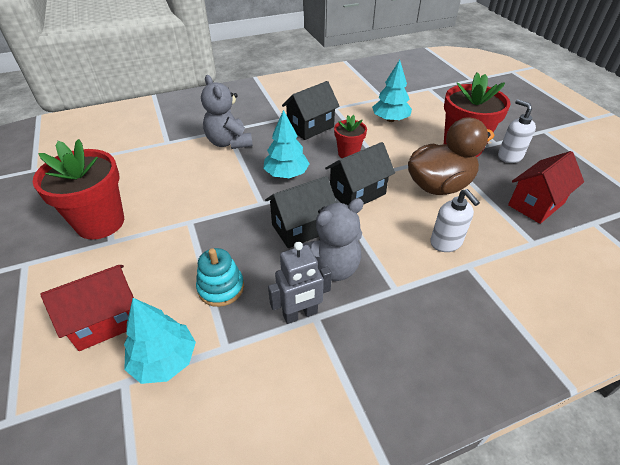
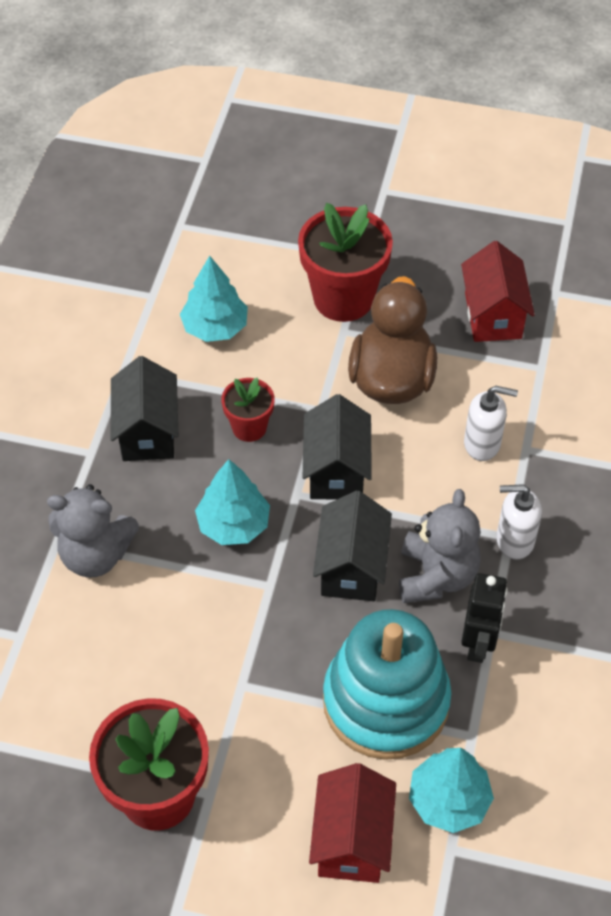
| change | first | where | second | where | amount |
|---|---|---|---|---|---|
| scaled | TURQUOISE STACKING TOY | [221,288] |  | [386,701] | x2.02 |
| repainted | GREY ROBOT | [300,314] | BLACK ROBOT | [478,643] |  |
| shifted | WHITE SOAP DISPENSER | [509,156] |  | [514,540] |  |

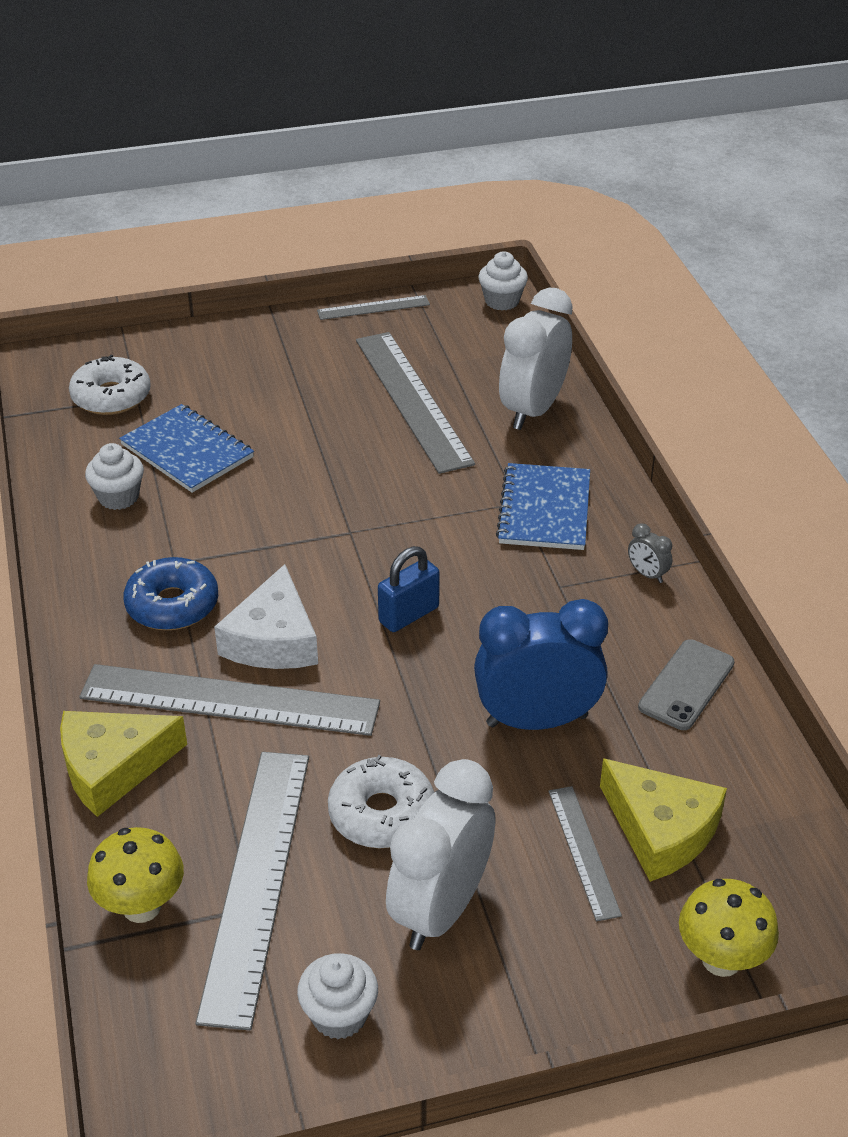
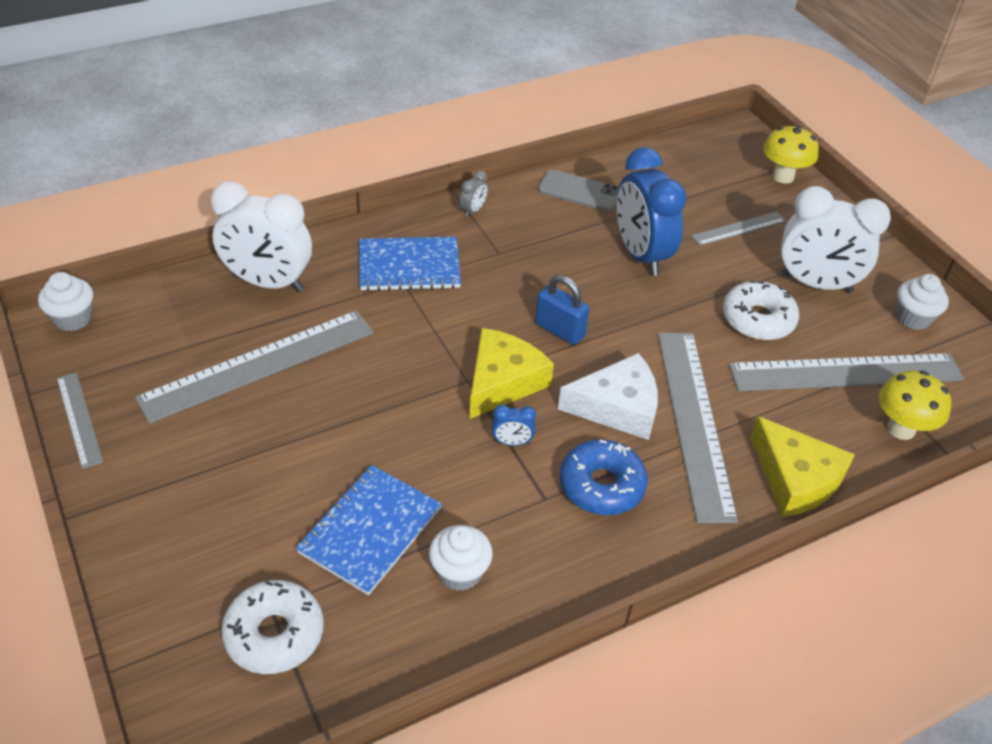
| change | first | where | second | where | amount |
|---|---|---|---|---|---|
| shifted | YELLOW CHEESE | [661,830] |  | [502,382] |  |
| new |  |  | BLUE CLOCK | [512,442] |  |

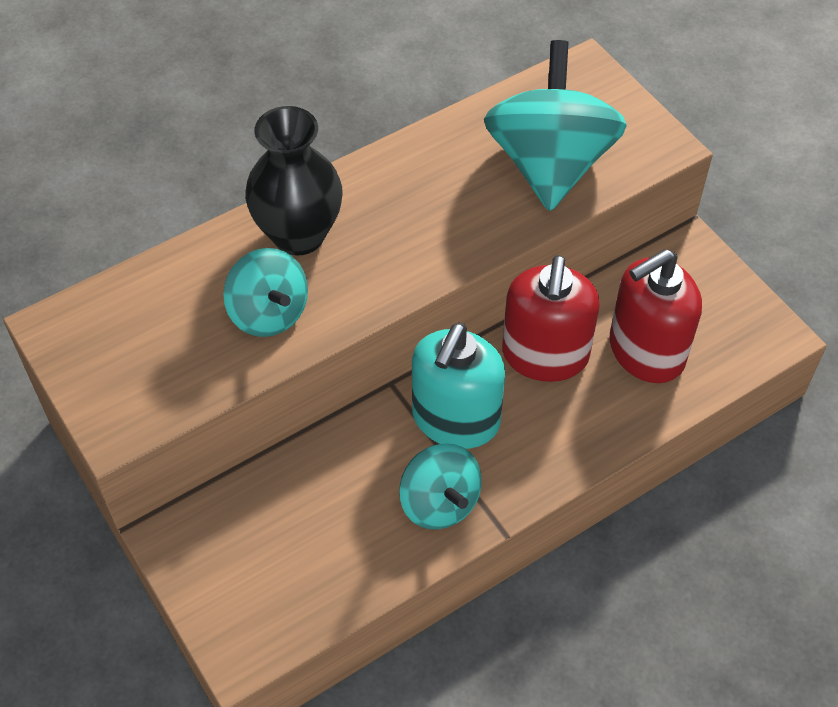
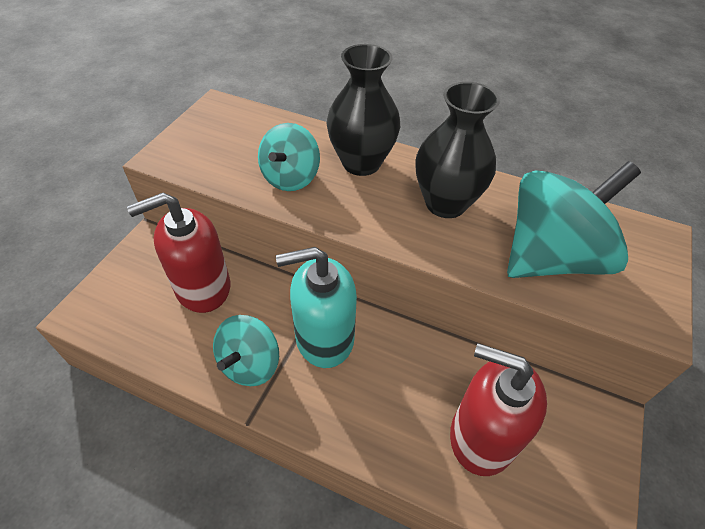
| change | first | where | second | where | amount |
|---|---|---|---|---|---|
| shifted | RED SOAP DISPENSER | [545,355] |  | [202,287] |  |
| new |  |  | BLACK VASE | [445,203] |  |

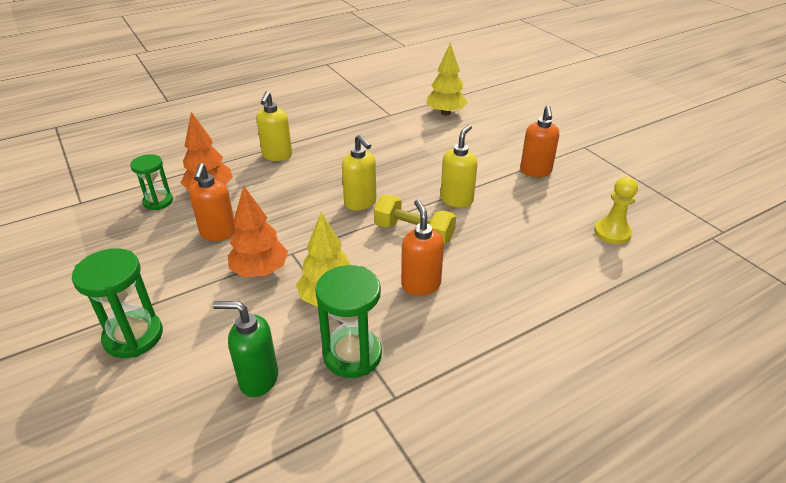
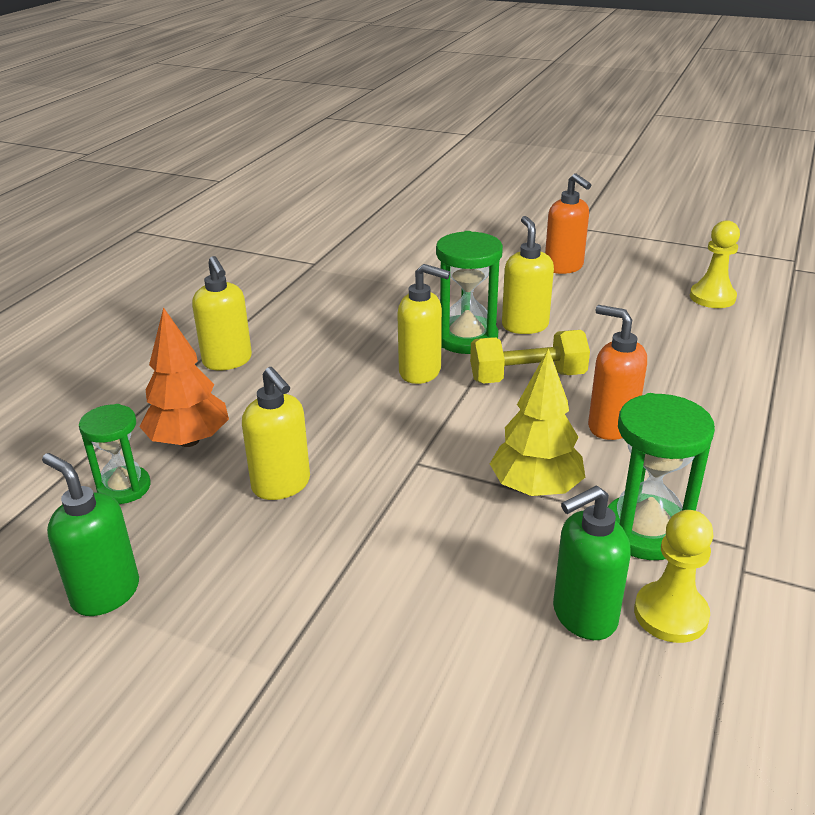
| change | first | where | second | where | amount |
|---|---|---|---|---|---|
| shifted | GREEN HOURGLASS | [133,336] |  | [466,338] |  |
| repainted | ORANGE SOAP DISPENSER | [218,233] | YELLOW SOAP DISPENSER | [281,485] |  |
| gone | ORANGE TREE | [260,271] |  |  |  |
| gone | YELLOW TREE | [445,113] |  |  |  |
| new |  |  | GREEN SOAP DISPENSER | [105,593] |  |
| new |  |  | YELLOW PAWN | [670,614] |  |

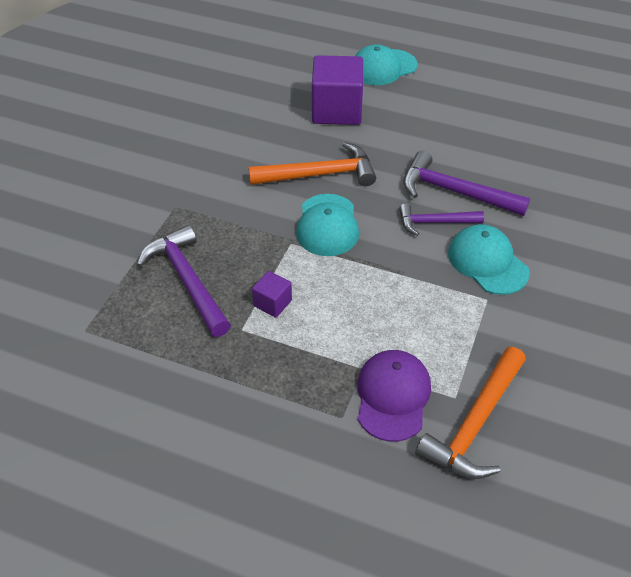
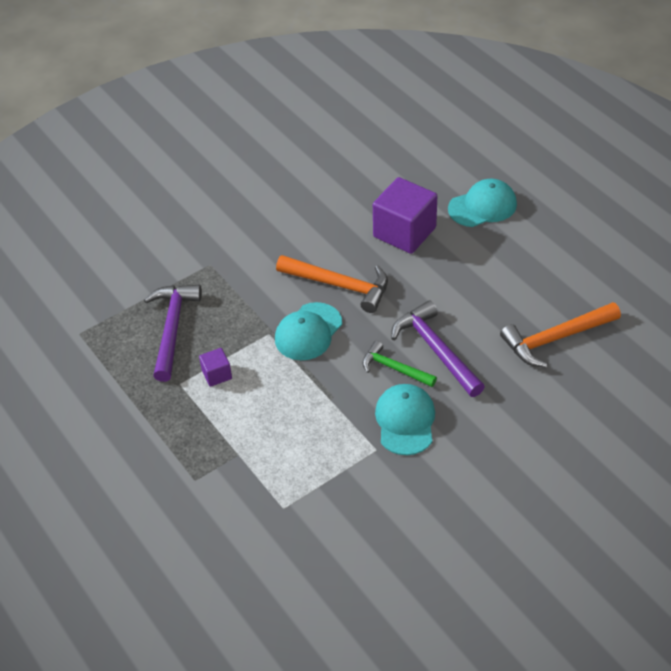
| change | first | where | second | where | amount |
|---|---|---|---|---|---|
| rotated | TURQUOISE CAP | [383,67] |  | [482,206] | 150 degrees clockwise |
| gone | PURPLE CAP | [392,396] |  |  |  |
| repainted | PURPLE HAMMER | [435,222] | GREEN HAMMER | [394,368] |  |
| shifted | ORANGE HAMMER | [475,424] |  | [555,339] |  |

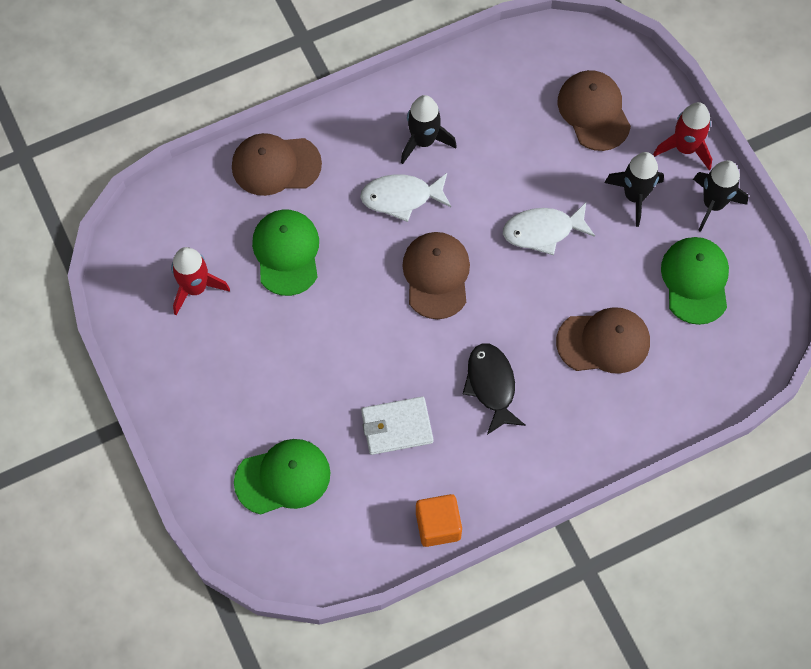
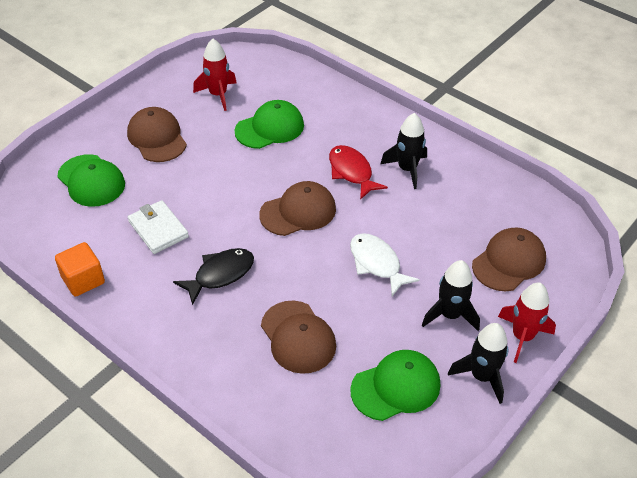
| change | first | where | second | where | amount |
|---|---|---|---|---|---|
| shifted | BROWN CAP | [276,165] |  | [157,138] |  |
| repainted | WHITE FISH | [401,197] | RED FISH | [351,172] |  |

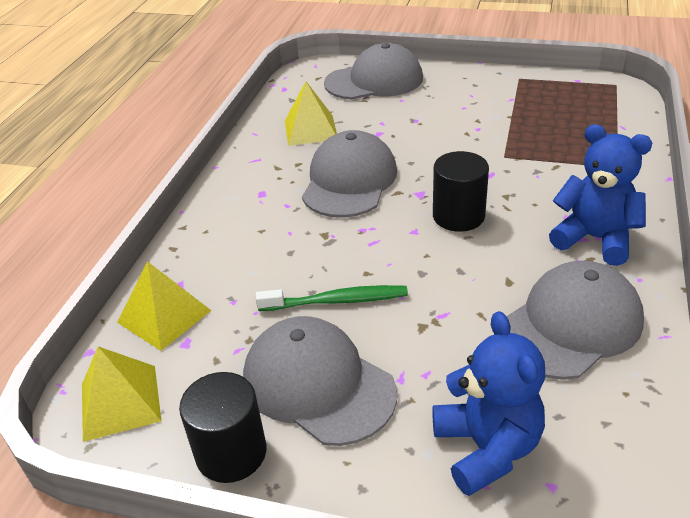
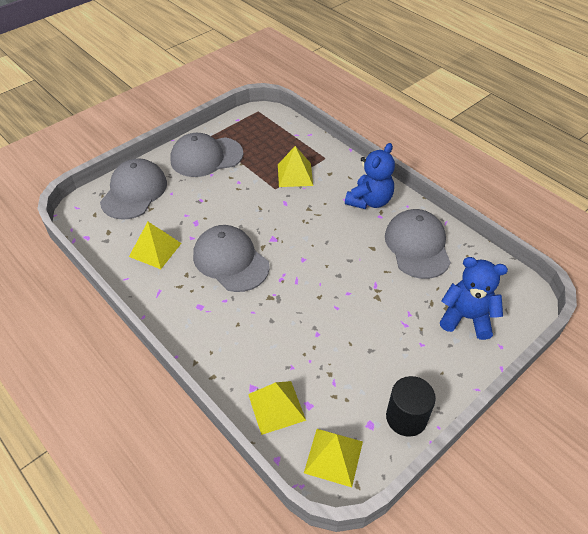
| change | first | where | second | where | amount |
|---|---|---|---|---|---|
| shifted | GREY CAP | [318,384] |  | [206,157] |  |
| gone | GREEN TOOTHBRUSH | [336,301] |  |  |  |
| gone | BLACK CYLINDER | [458,216] |  |  |  |
| rotated | BLUE TEDDY BEAR | [595,239] |  | [369,201] | 150 degrees clockwise |
| new |  |  | YELLOW PYRAMID | [295,174] |  |

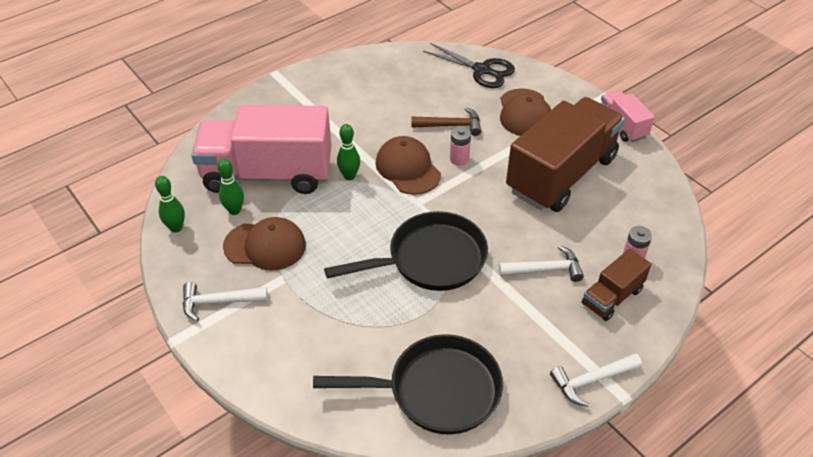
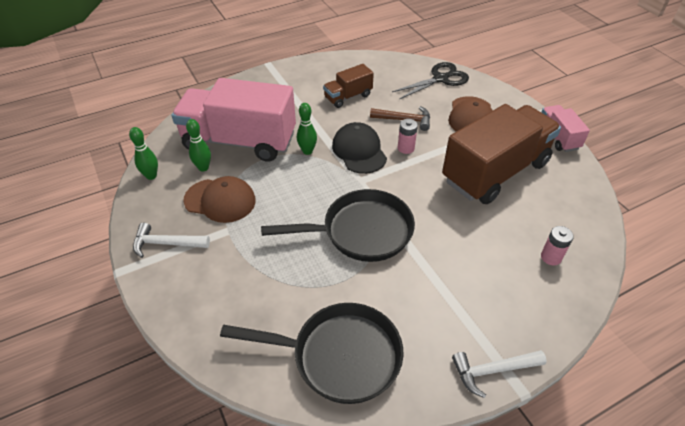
| change | first | where | second | where | amount |
|---|---|---|---|---|---|
| repainted | BROWN CAP | [408,168] | BLACK CAP | [359,151] |  |
| rotated | BLACK SCISSORS | [482,70] |  | [440,79] | 75 degrees counterclockwise |
| gone | WHITE HAMMER | [545,270] |  |  |  |
| shifted | BROWN TRUCK | [612,297] |  | [348,97] |  |

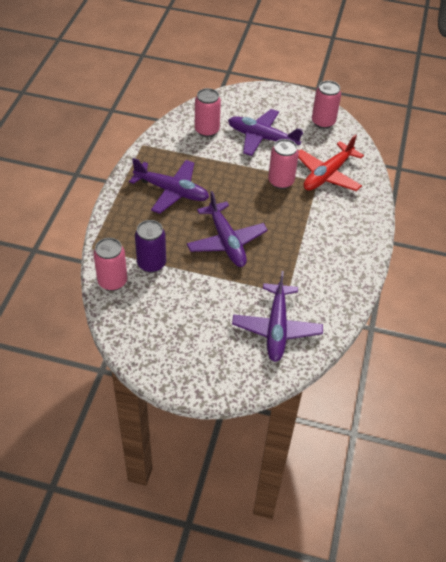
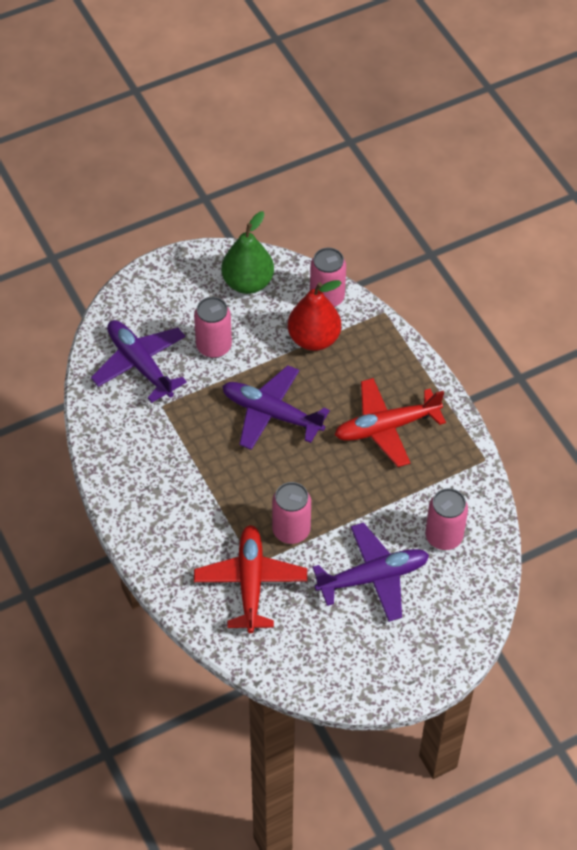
| change | first | where | second | where | amount |
|---|---|---|---|---|---|
| repainted | PURPLE PLANE | [172,191] | RED PLANE | [386,427] |  |
| swapped | PURPLE CAN | [151,263] | RED PEAR | [314,339] |  |
| shifted | PINK CAN | [323,122] |  | [214,346] |  |
| new |  |  | GREEN PEAR | [248,283] |  |

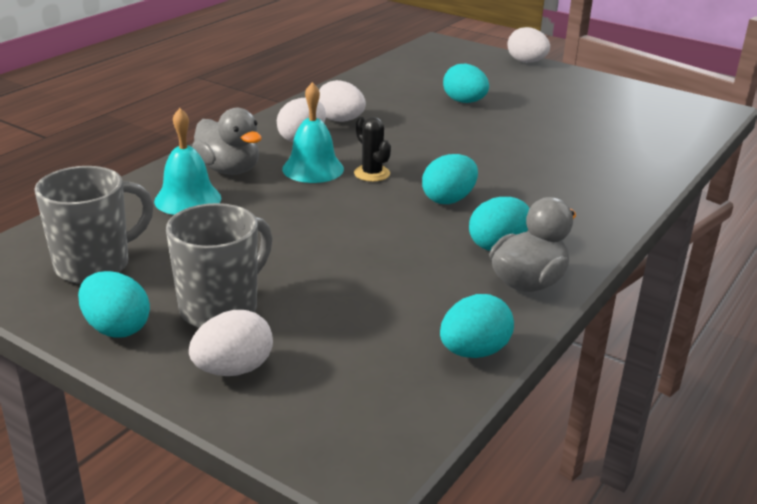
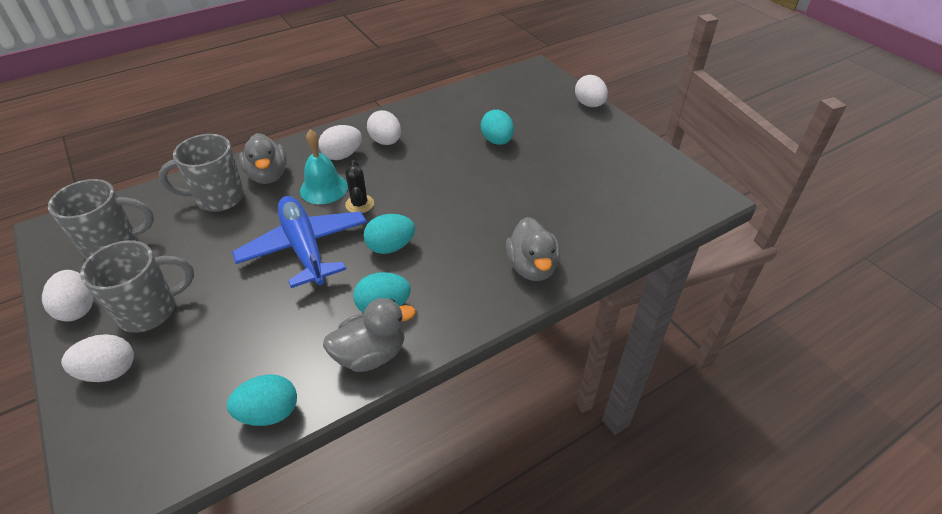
| change | first | where | second | where | amount |
|---|---|---|---|---|---|
| repainted | TURQUOISE EGG | [116,328] | WHITE EGG | [78,308] |  |
| swapped | TURQUOISE BELL | [188,199] | GREY MUG | [218,198] |  |
| new |  |  | BLUE PLANE | [304,248] |  |
| new |  |  | GREY DUCK | [532,267] |  |

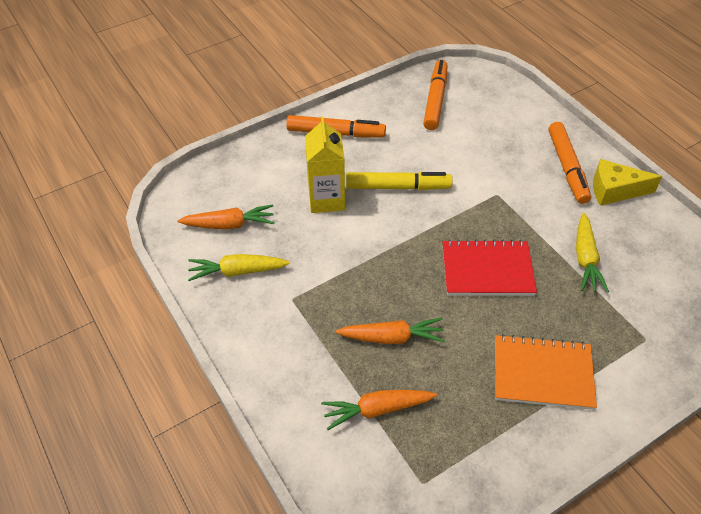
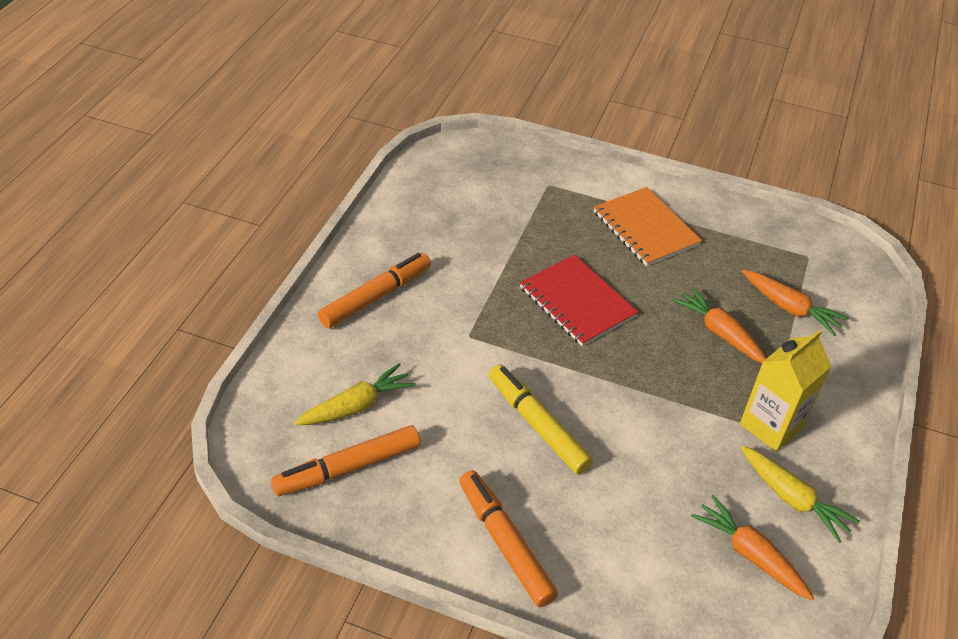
| change | first | where | second | where | amount |
|---|---|---|---|---|---|
| shifted | YELLOW CARTON | [326,199] |  | [771,426] |  |
| shifted | YELLOW CARROT | [585,259] |  | [357,406] |  |
| gone | YELLOW CHEESE | [614,190] |  |  |  |

